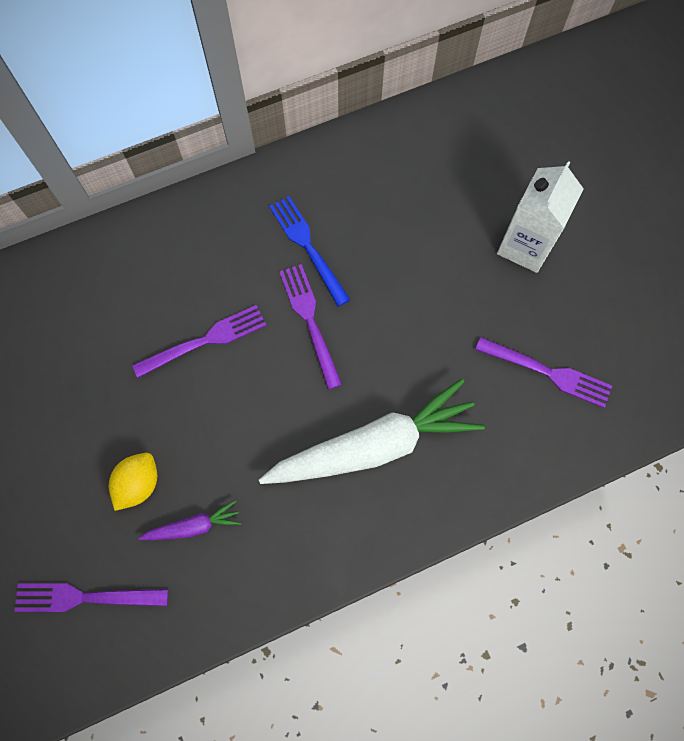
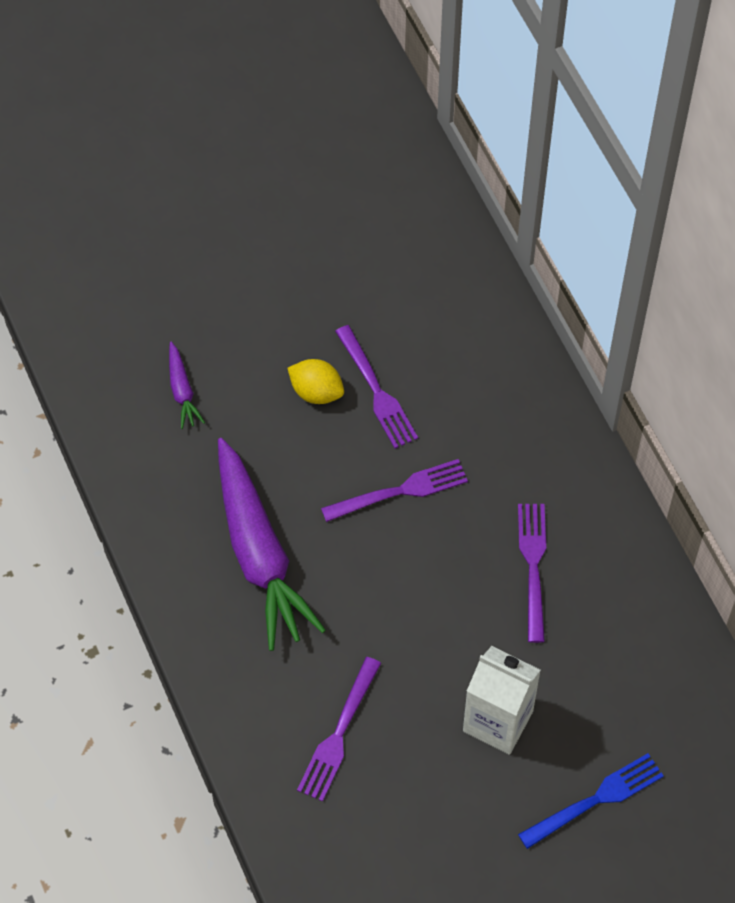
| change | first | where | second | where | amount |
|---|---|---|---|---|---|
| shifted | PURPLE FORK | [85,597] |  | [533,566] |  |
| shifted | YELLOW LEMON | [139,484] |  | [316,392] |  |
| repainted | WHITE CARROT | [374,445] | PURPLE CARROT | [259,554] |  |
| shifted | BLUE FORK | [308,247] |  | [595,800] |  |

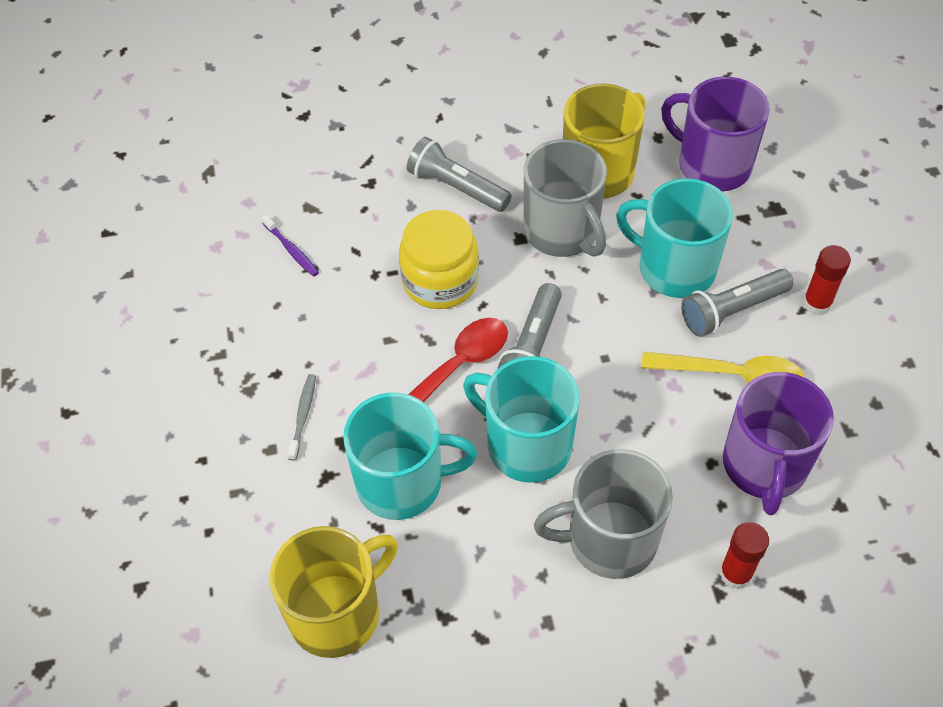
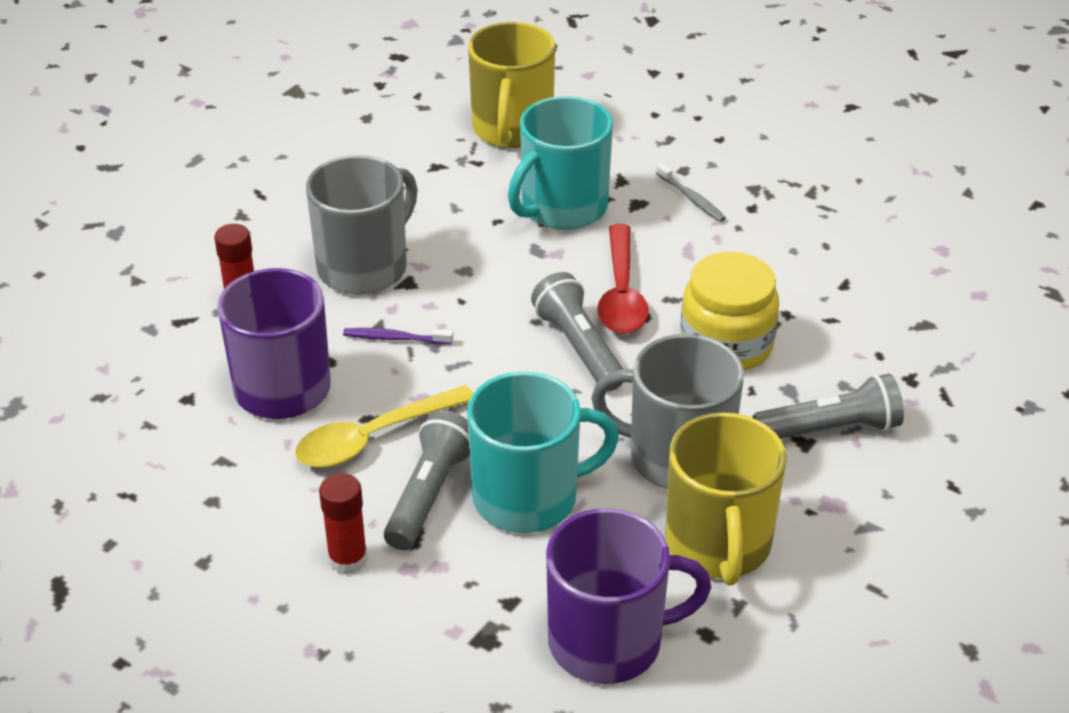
| change | first | where | second | where | amount |
|---|---|---|---|---|---|
| shifted | PURPLE TOOTHBRUSH | [291,250] |  | [395,338] |  |
| gone | TURQUOISE MUG | [527,445] |  |  |  |

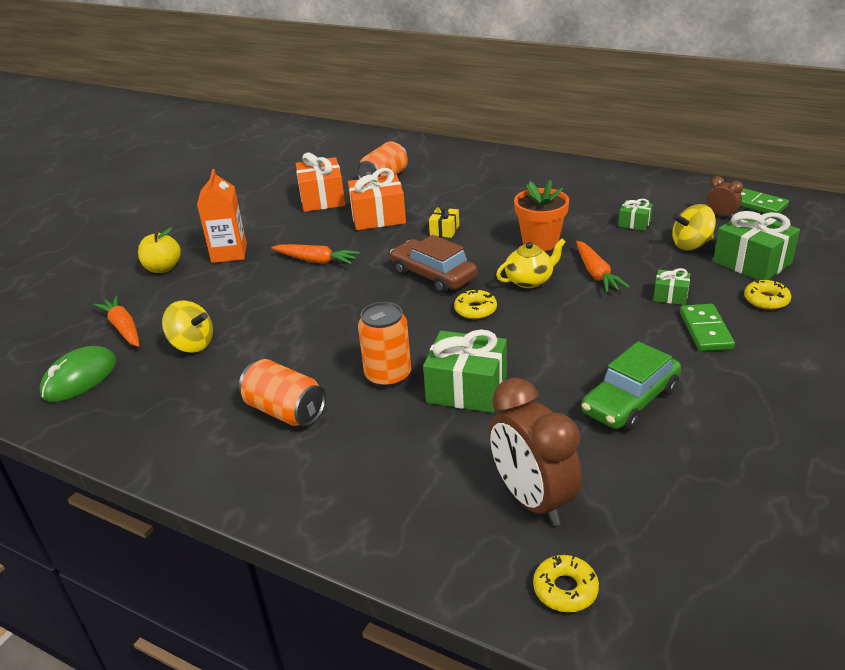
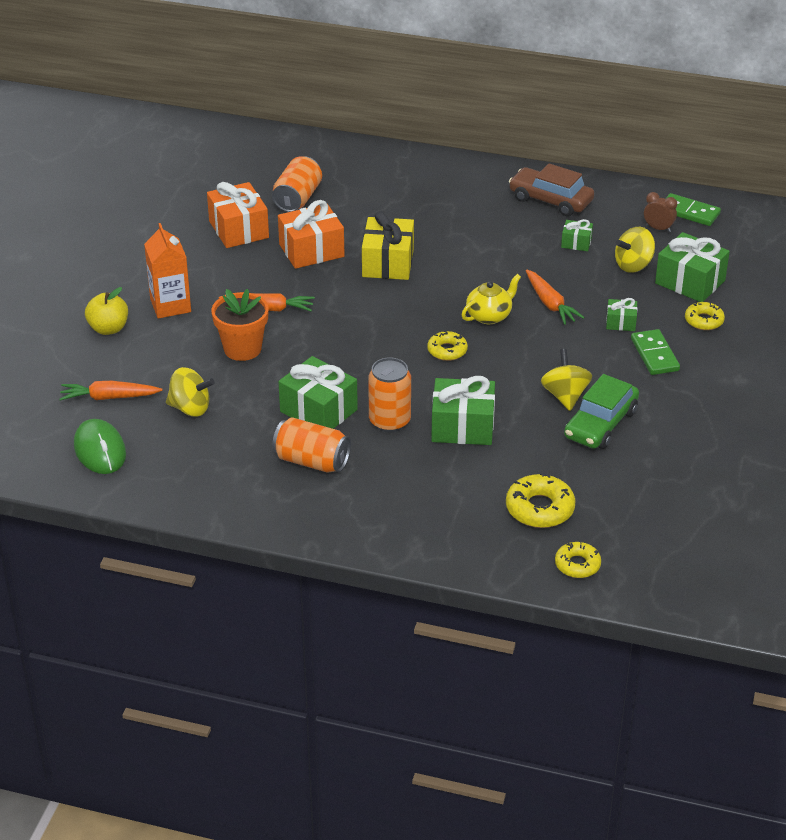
| change | first | where | second | where | amount |
|---|---|---|---|---|---|
| rotated | GREEN MOUSE | [80,378] |  | [100,450] | 45 degrees counterclockwise |
| rotated | ORANGE CARROT | [123,328] |  | [109,397] | 45 degrees counterclockwise |
| shifted | BROWN CAR | [433,275] |  | [550,200] |  |
| scaled | YELLOW GIFT | [444,230] |  | [388,263] | x1.94 |
| swapped | BROWN CLOCK | [532,499] | YELLOW DONUT | [540,509] |  |
| shifted | ORANGE FLOWER POT | [540,242] |  | [242,349] |  |
| new |  |  | GREEN GIFT | [318,411] |  |
| new |  |  | YELLOW SPINNING TOP | [565,396] |  |

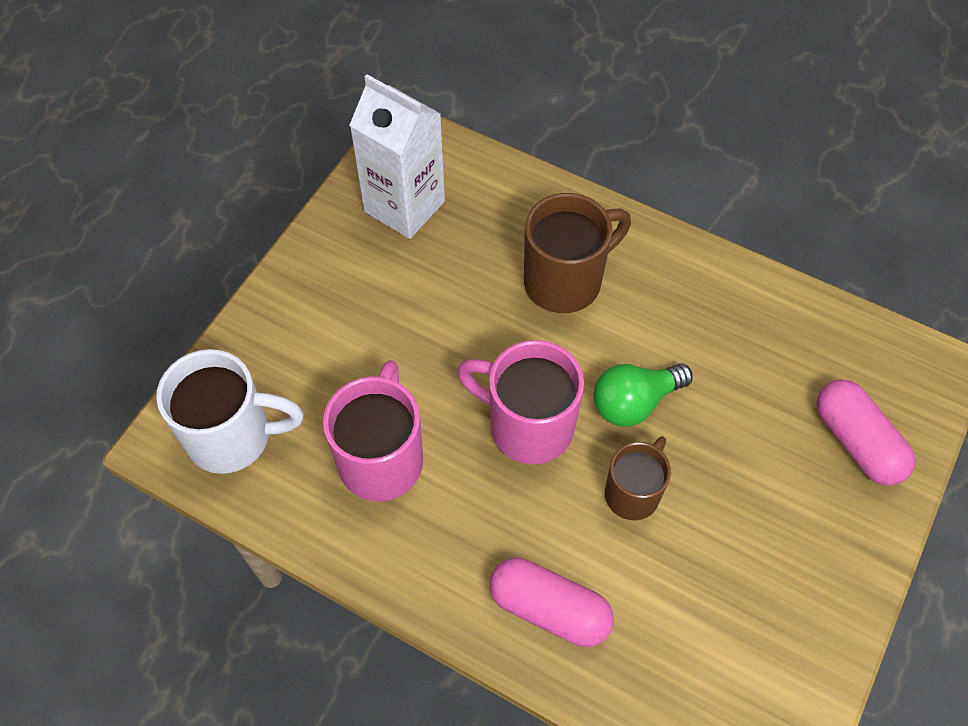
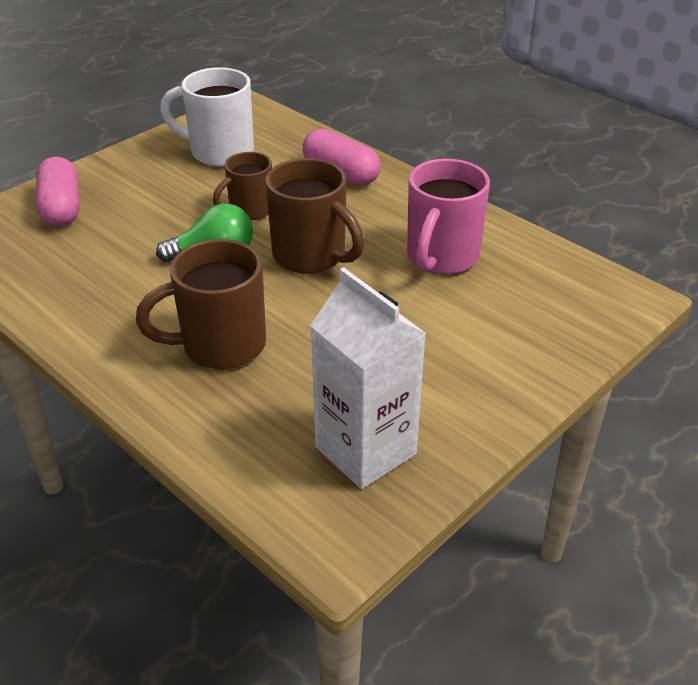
| change | first | where | second | where | amount |
|---|---|---|---|---|---|
| shifted | WHITE MUG | [232,437] |  | [219,152] |  |
| repainted | PINK MUG | [527,426] | BROWN MUG | [311,256] |  |

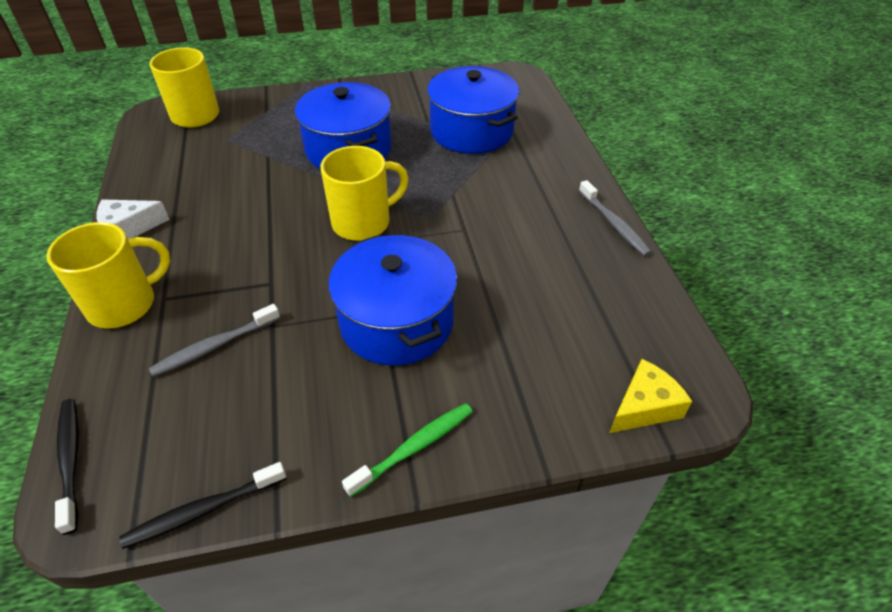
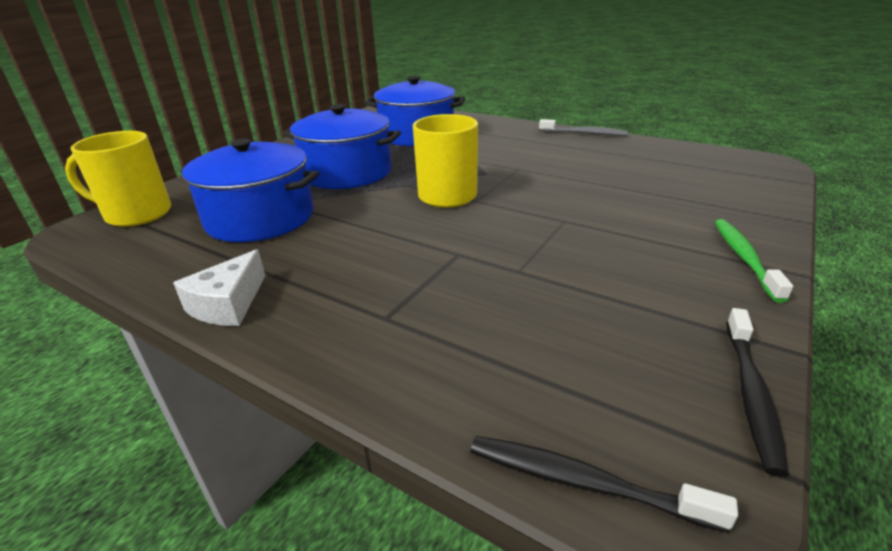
| change | first | where | second | where | amount |
|---|---|---|---|---|---|
| gone | YELLOW MUG | [124,304] |  |  |  |
| gone | GREY TOOTHBRUSH | [214,346] |  |  |  |
| shifted | BLUE POT | [396,322] |  | [260,218] |  |
| gone | YELLOW CHEESE | [644,406] |  |  |  |

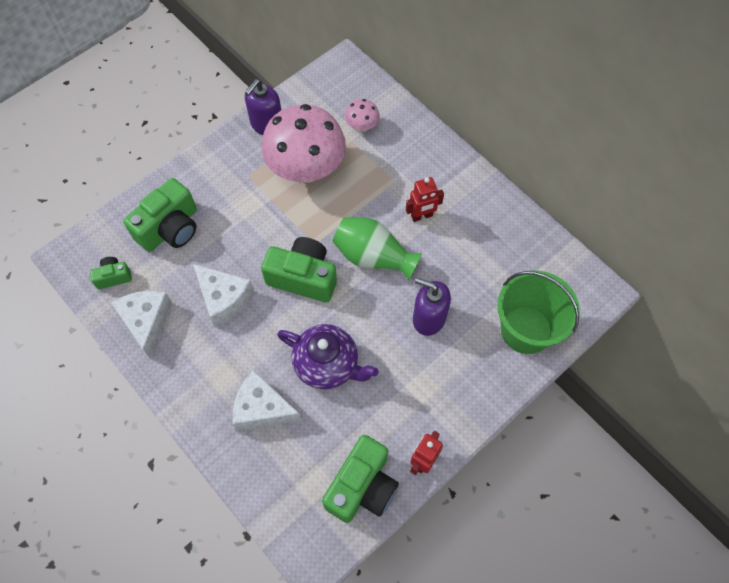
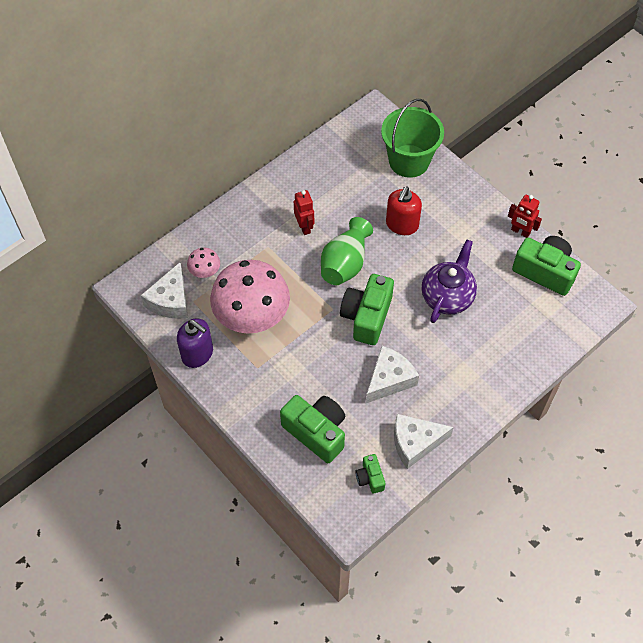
| change | first | where | second | where | amount |
|---|---|---|---|---|---|
| shifted | WHITE CHEESE | [262,408] |  | [170,300] |  |
| repainted | PURPLE SOAP DISPENSER | [428,318] | RED SOAP DISPENSER | [402,225] |  |

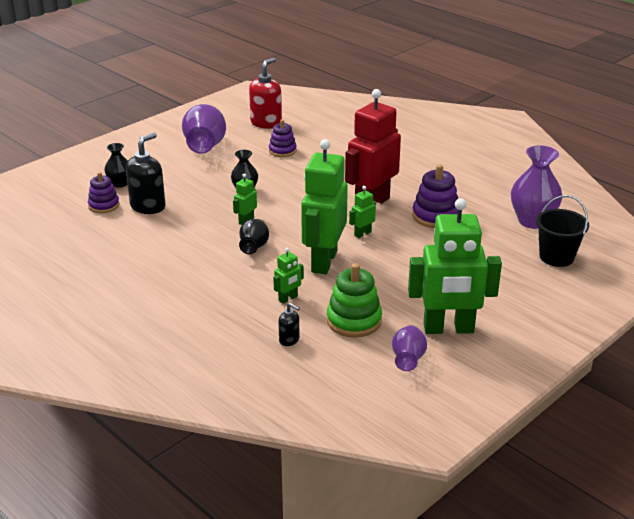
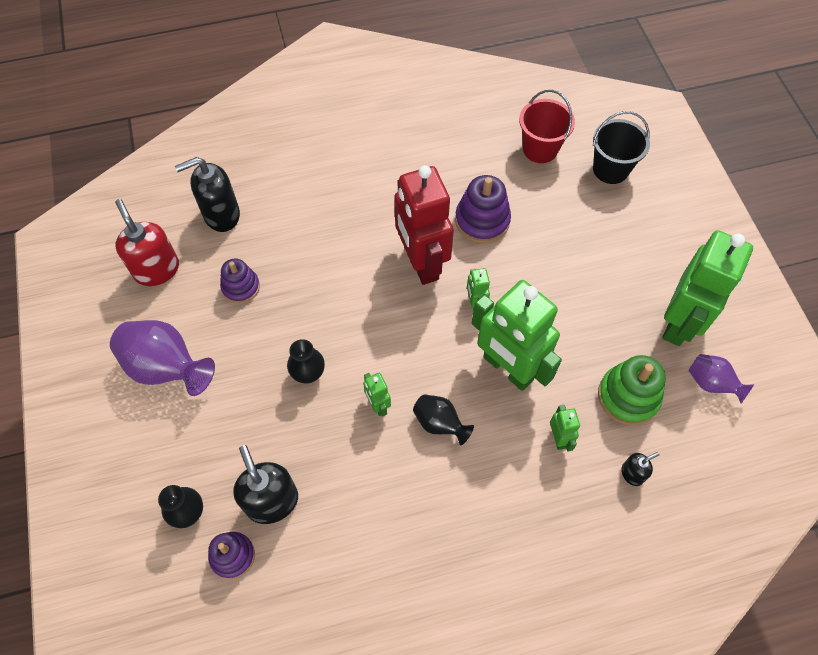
| change | first | where | second | where | amount |
|---|---|---|---|---|---|
| swapped | PURPLE VASE | [532,221] | RED BUCKET | [540,149] |  |
| new |  |  | BLACK SOAP DISPENSER | [221,215] |  |

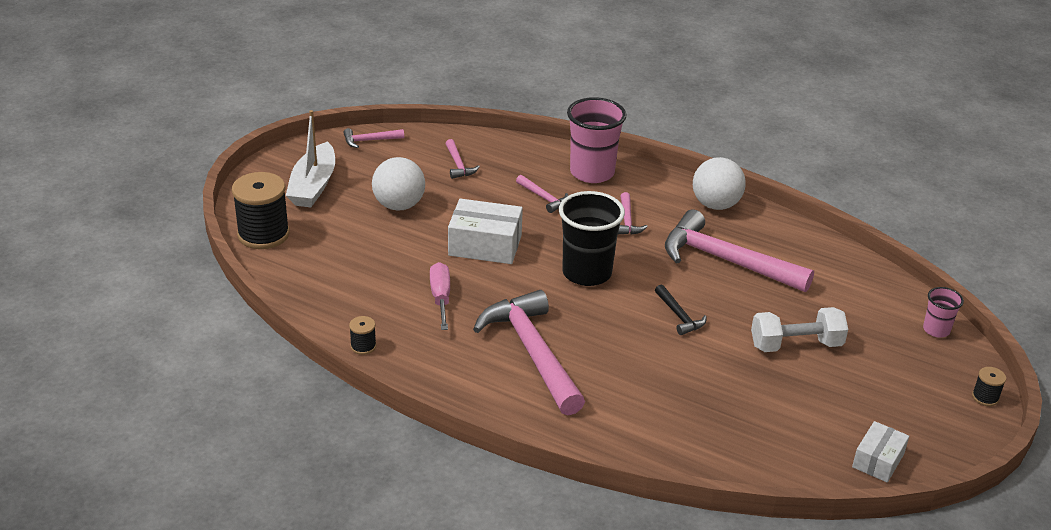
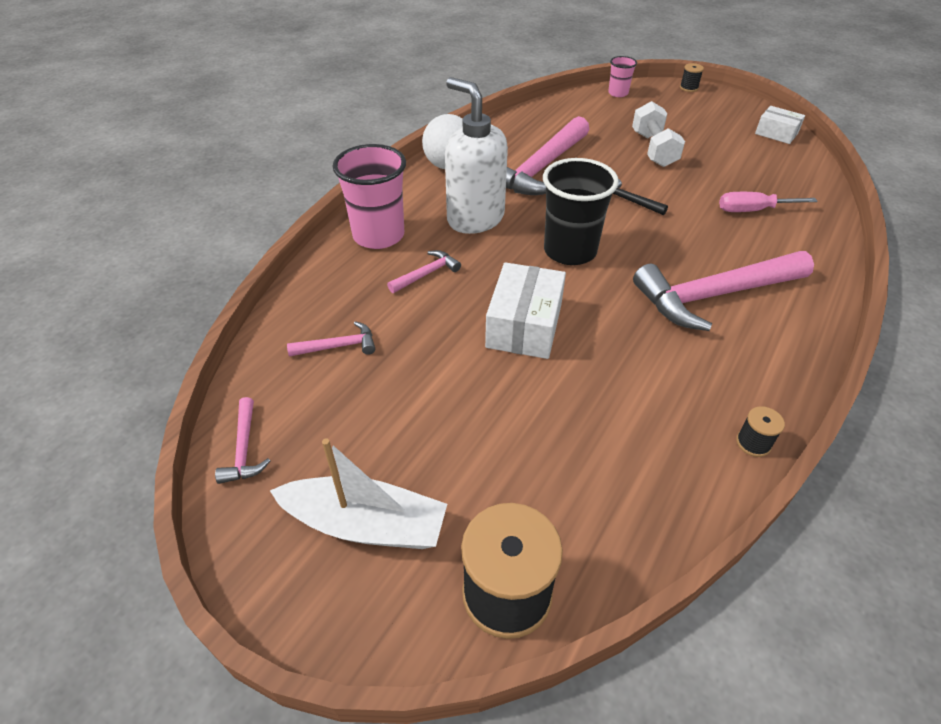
| change | first | where | second | where | amount |
|---|---|---|---|---|---|
| gone | WHITE BALL | [399,205] |  |  |  |
| shifted | PINK SCREWDRIVER | [441,298] |  | [752,210] |  |
| swapped | PINK HAMMER | [627,221] | WHITE SOAP DISPENSER | [475,218] |  |
| rotated | BLACK HAMMER | [679,316] |  | [629,201] | 120 degrees counterclockwise |

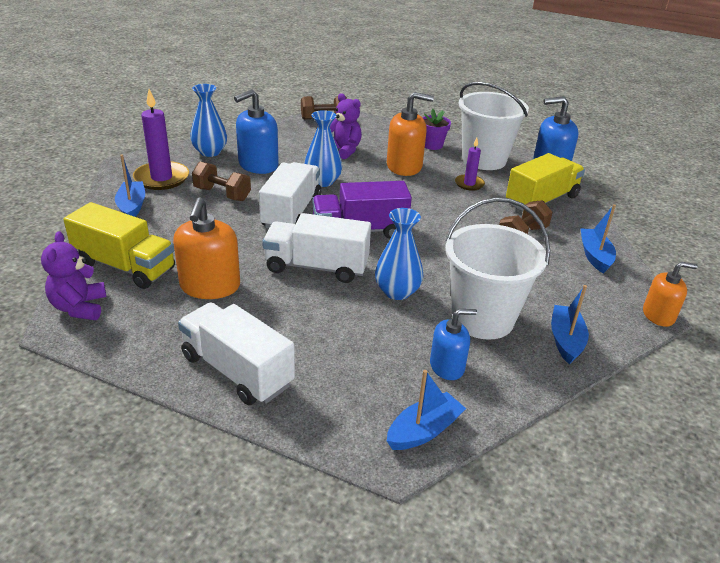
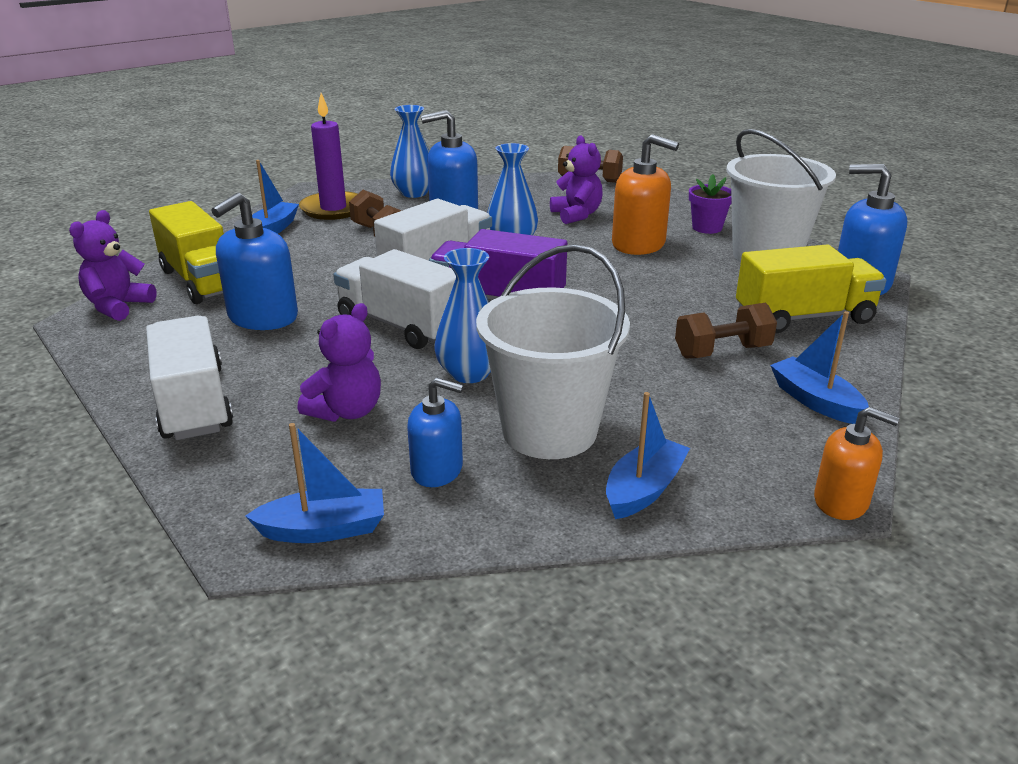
| change | first | where | second | where | amount |
|---|---|---|---|---|---|
| repainted | ORANGE SOAP DISPENSER | [210,286] | BLUE SOAP DISPENSER | [262,317] |  |
| gone | PURPLE CANDLE | [469,184] |  |  |  |
| rotated | BLUE BOAT | [595,256] |  | [815,401] | 60 degrees counterclockwise |
| new |  |  | PURPLE TEDDY BEAR | [346,411] |  |

